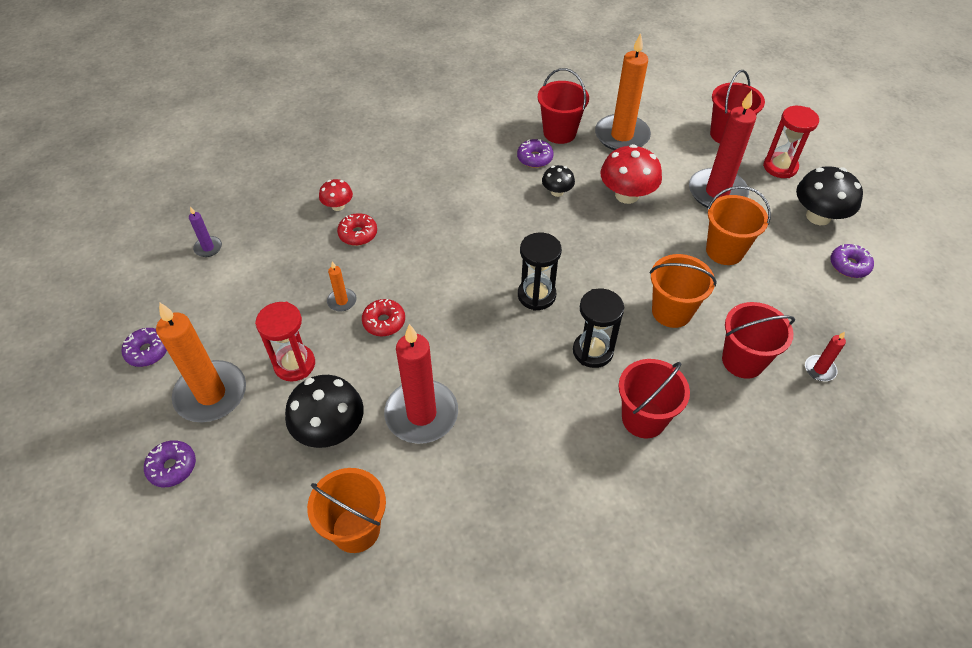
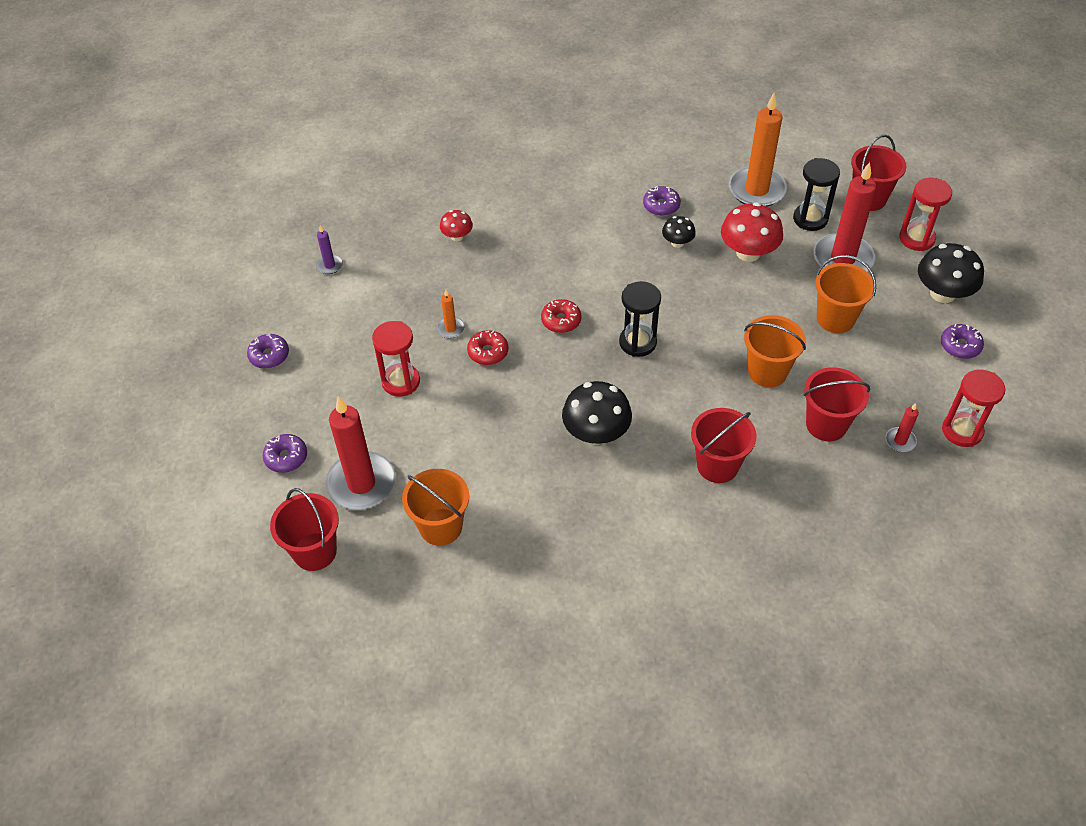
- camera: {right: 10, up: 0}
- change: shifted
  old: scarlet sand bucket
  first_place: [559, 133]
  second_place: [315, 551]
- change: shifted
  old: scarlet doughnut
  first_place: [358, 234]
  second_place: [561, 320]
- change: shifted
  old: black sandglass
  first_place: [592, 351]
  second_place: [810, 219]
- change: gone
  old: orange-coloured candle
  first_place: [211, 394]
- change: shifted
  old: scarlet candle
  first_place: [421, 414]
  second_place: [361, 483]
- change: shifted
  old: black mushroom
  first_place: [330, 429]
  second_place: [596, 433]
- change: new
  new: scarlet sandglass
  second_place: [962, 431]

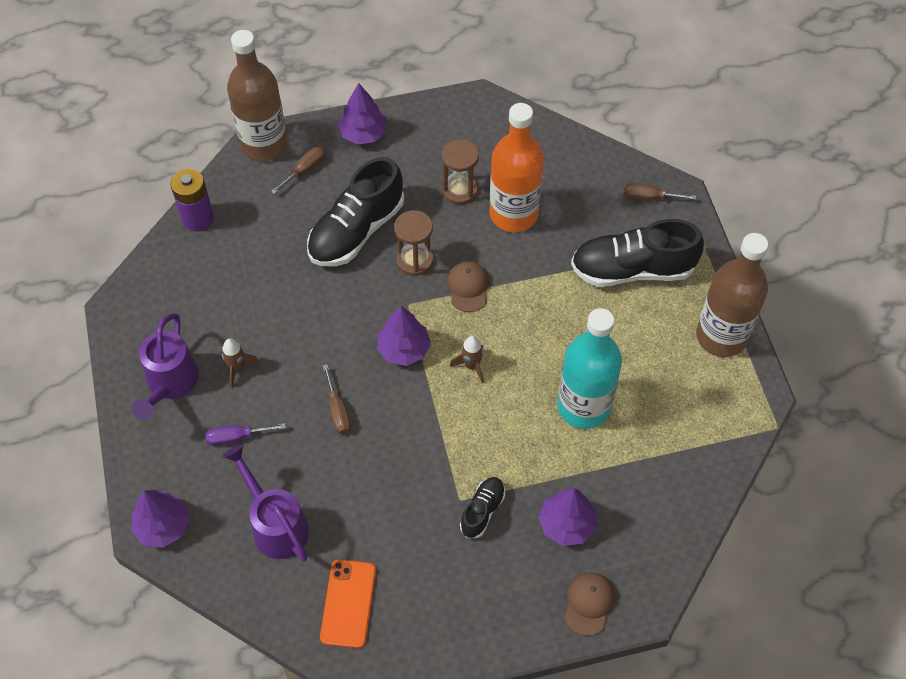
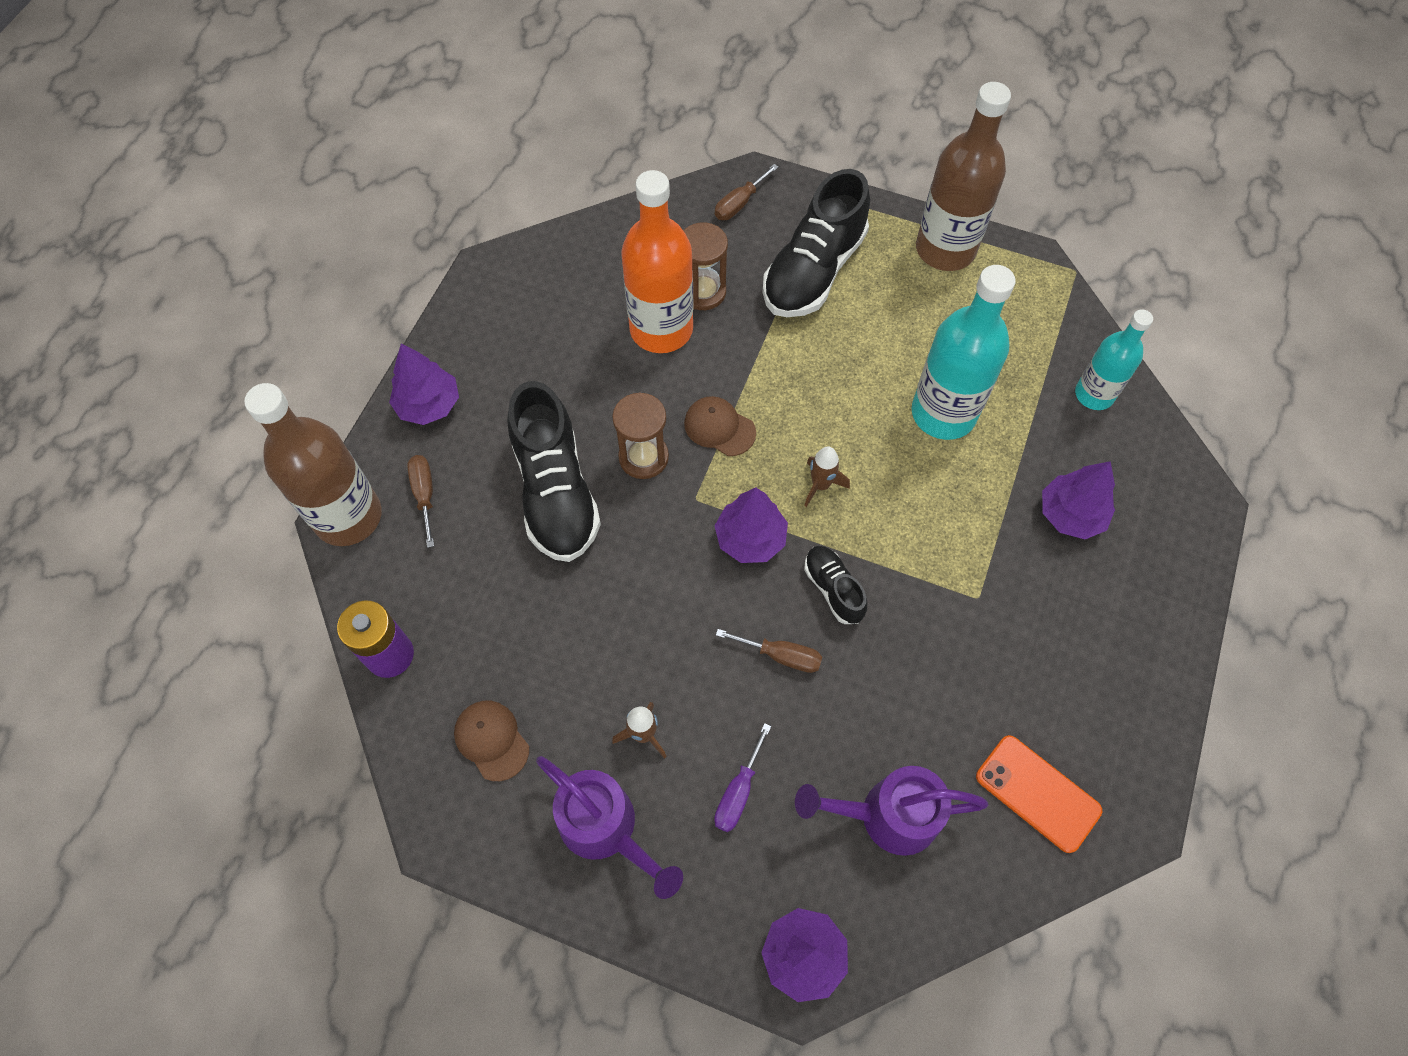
- camera: {right: -55, up: 5}
- change: shifted
  old: russet sandglass
  first_place: [460, 190]
  second_place: [703, 292]
- change: shifted
  old: black lace-up shoe
  first_place: [482, 511]
  second_place: [833, 589]
- change: shifted
  old: russet peaked cap
  first_place: [589, 603]
  second_place: [492, 740]
- change: new
  new: turquoise bottle
  second_place: [1094, 394]

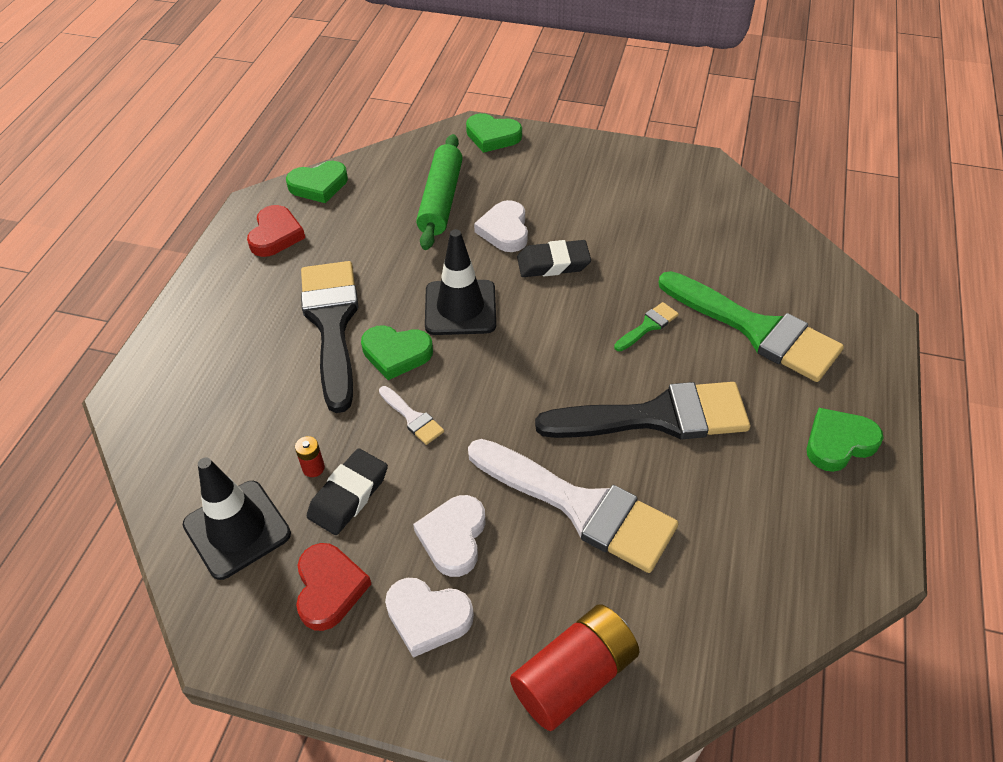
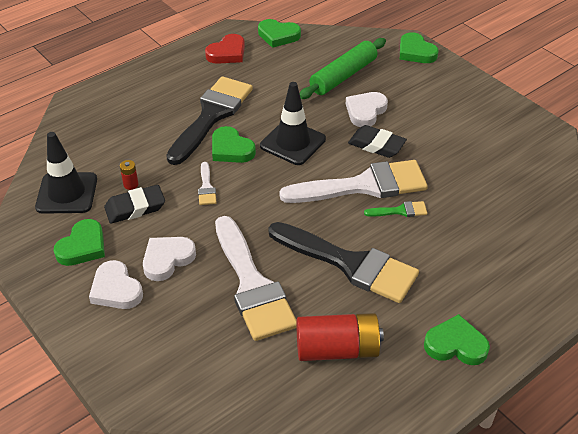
- camera: {right: 35, up: -5}
- change: gone
  old: green paint brush
  first_place: [756, 330]
- change: repainted
  old: scarlet heart shape
  new: green heart shape
  first_place: [329, 588]
  second_place: [83, 246]
- change: shifted
  old: scarlet power cell
  first_place: [574, 676]
  second_place: [337, 349]
- change: new
  new: white paint brush
  second_place: [364, 185]

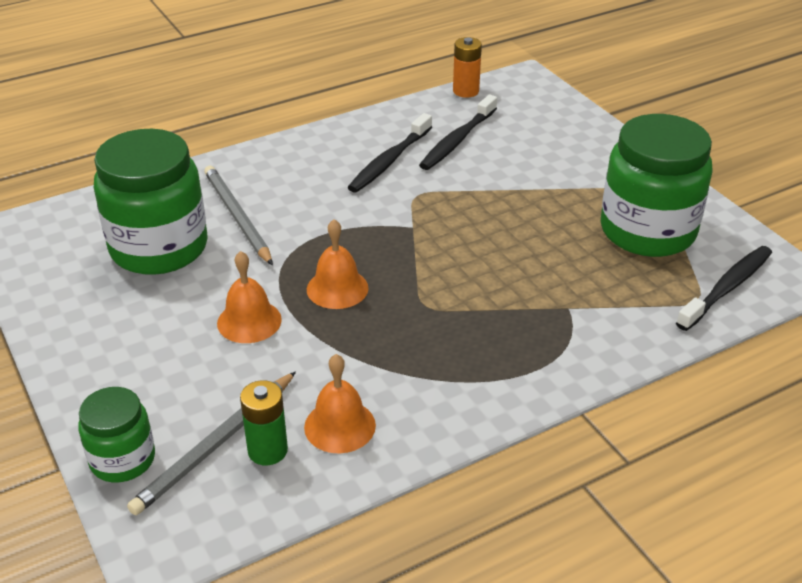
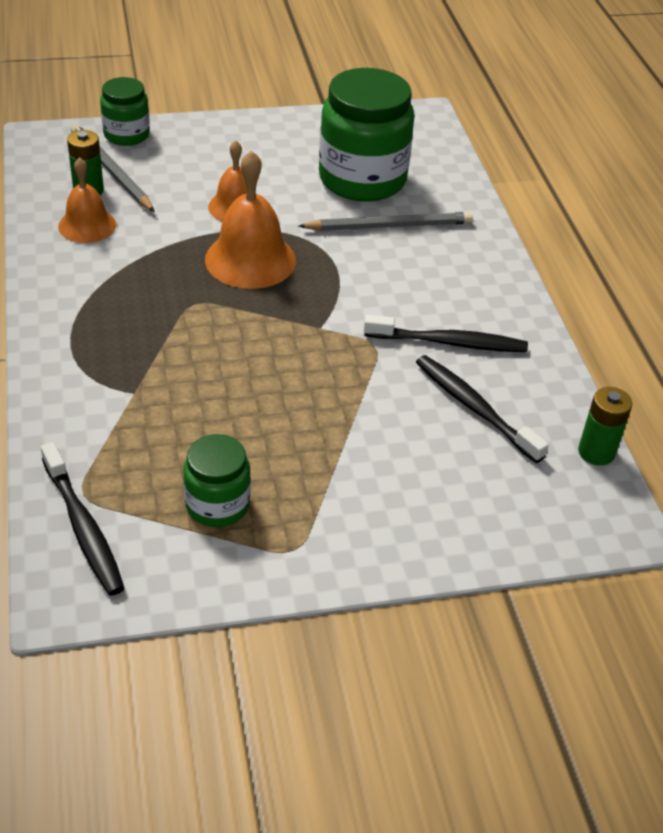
- camera: {right: 105, up: 5}
- change: repainted
  old: orange-coloured power cell
  new: green power cell
  first_place: [466, 91]
  second_place: [596, 452]
- change: rotated
  old: black tooth brush
  first_place: [389, 161]
  second_place: [449, 342]
  degrees: 135
- change: scaled
  old: green jam jar
  first_place: [647, 231]
  second_place: [217, 505]
  factor: 0.53
- change: scaled
  old: orange-coloured bell
  first_place: [337, 288]
  second_place: [250, 259]
  factor: 1.56

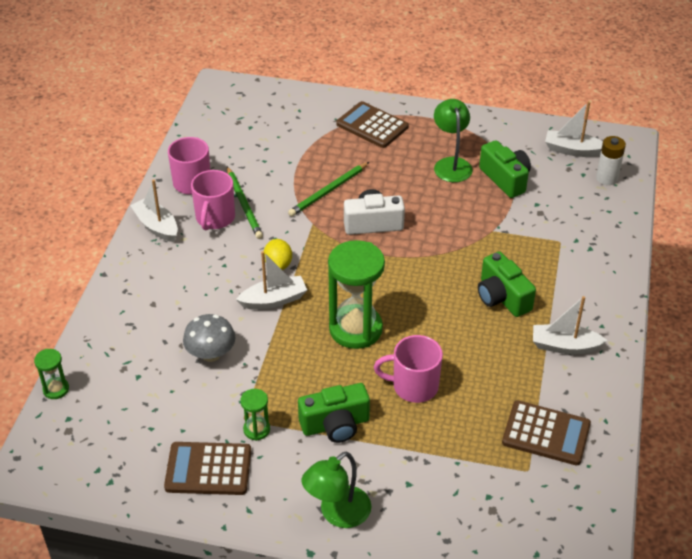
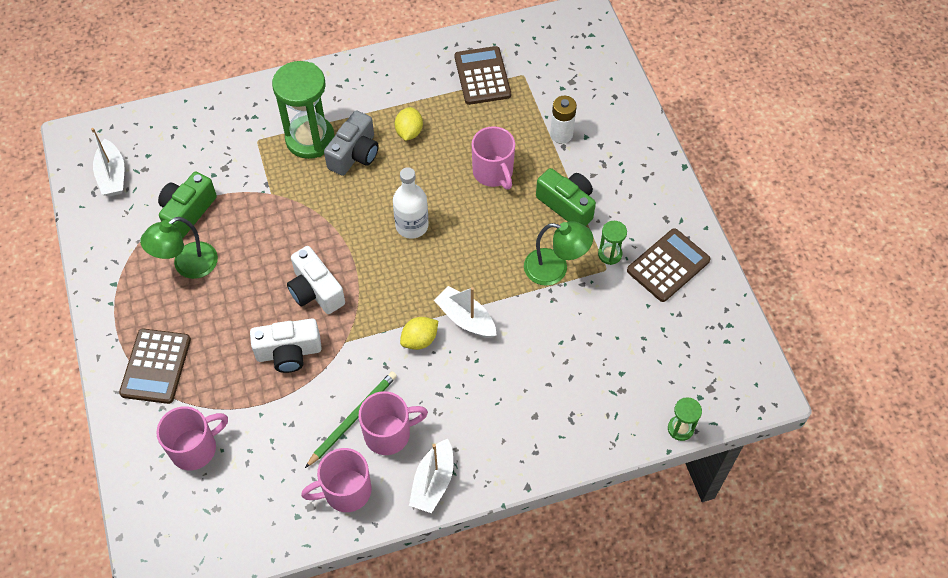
- camera: {right: -120, up: 15}
- change: shifted
  old: white power cell
  first_place: [606, 178]
  second_place: [561, 134]
- change: swapped
  old: green pencil
  new: white photo camera
  first_place: [328, 191]
  second_place: [289, 352]
- change: shifted
  old: green sandglass
  first_place: [355, 329]
  second_place: [310, 139]
- change: repainted
  old: green photo camera
  new: ash-grey photo camera
  first_place: [502, 297]
  second_place: [354, 154]
- change: gone
  old: white sailboat
  first_place: [564, 346]
- change: gone
  old: ash-grey mushroom
  first_place: [211, 354]
- change: rotated
  old: russet calculator
  first_place: [208, 469]
  second_place: [668, 265]
  degrees: -105
- change: shifted
  old: green reading lamp
  first_place: [337, 514]
  second_place: [555, 269]
- change: new
  new: golden toy lemon
  second_place: [409, 132]
- change: new
  new: white bottle
  second_place: [412, 225]
- change: new
  new: rosy coffee mug
  second_place: [195, 448]

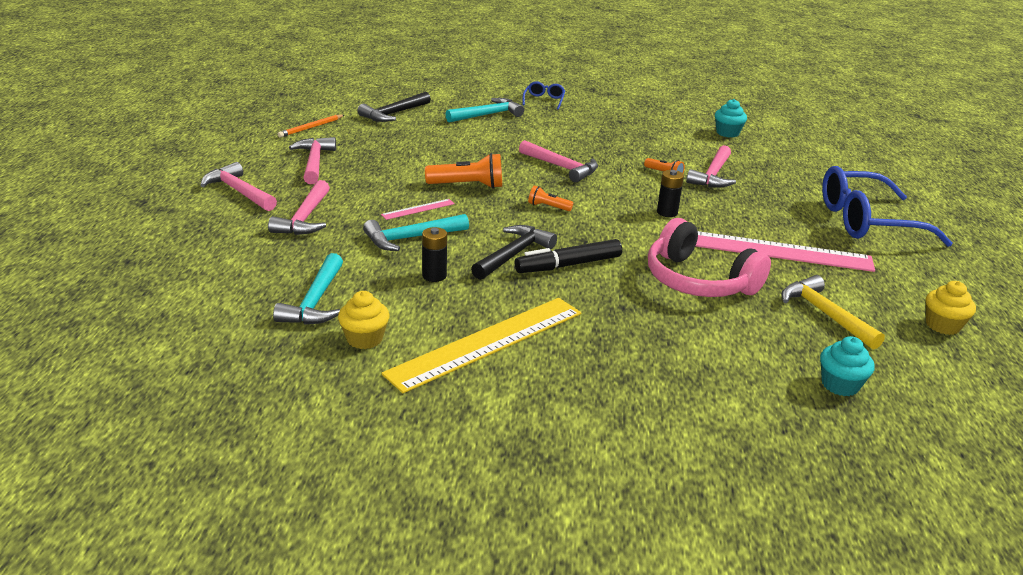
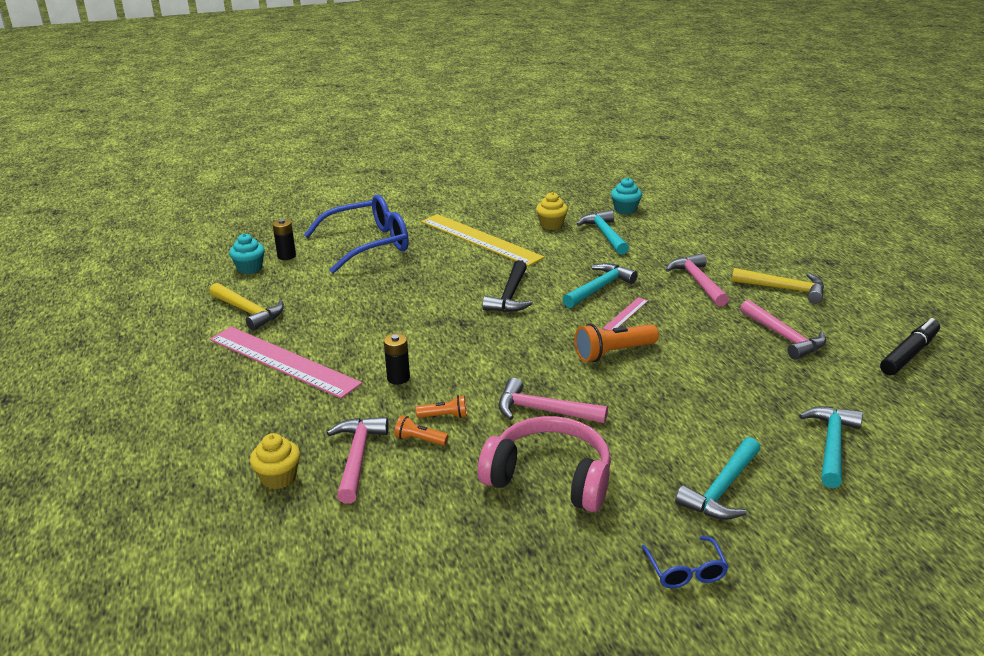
- camera: {right: 160, up: 0}
- change: repainted
  old: black hammer
  new: turquoise hammer
  first_place: [394, 114]
  second_place: [831, 445]
- change: shifted
  old: turquoise fairy cake
  first_place: [727, 133]
  second_place: [625, 209]
- change: gone
  old: orange-coloured pencil
  first_place: [311, 128]
- change: repainted
  old: rosy hammer
  new: golden hammer
  first_place: [239, 192]
  second_place: [784, 289]
- change: shifted
  old: cobalt spectacles
  first_place: [866, 221]
  second_place: [368, 244]
- change: shifted
  old: orange-coloured flashlight
  first_place: [548, 207]
  second_place: [444, 416]
- change: shifted
  old: rosy headset
  first_place: [698, 281]
  second_place: [549, 478]
- change: shifted
  old: black power cell
  first_place: [434, 276]
  second_place: [286, 256]
- change: rotated
  old: rosy straightedge
  first_place: [776, 251]
  second_place: [283, 361]
  degrees: 45
- change: shifted
  old: black felt pen
  first_place: [568, 265]
  second_place: [908, 354]
- change: shifted
  old: golden fairy cake
  first_place: [942, 325]
  second_place: [278, 478]
- change: rotated
  old: golden straightedge
  first_place: [487, 342]
  second_place: [480, 239]
  degrees: -75

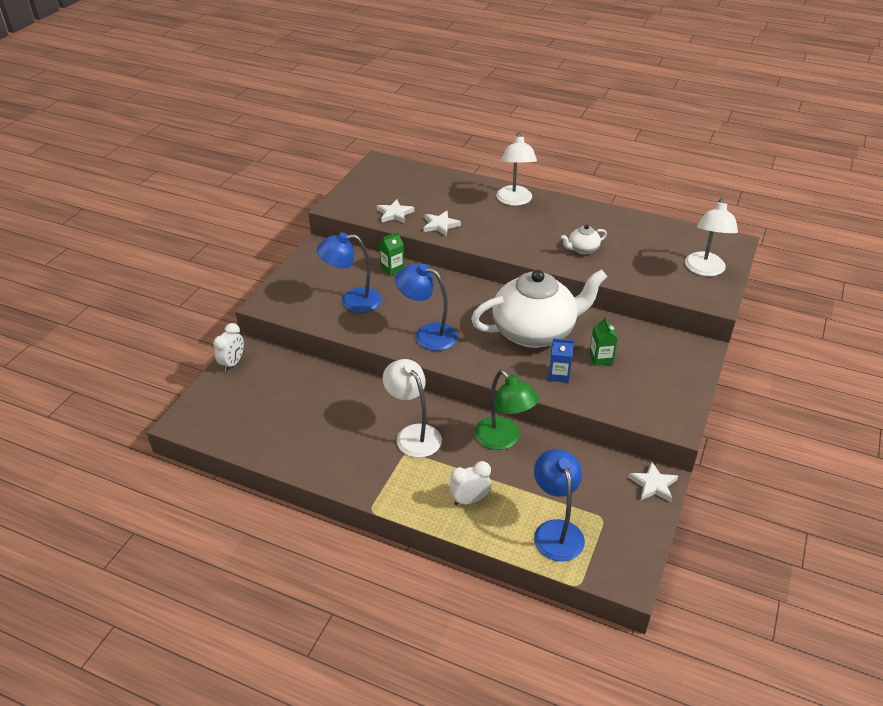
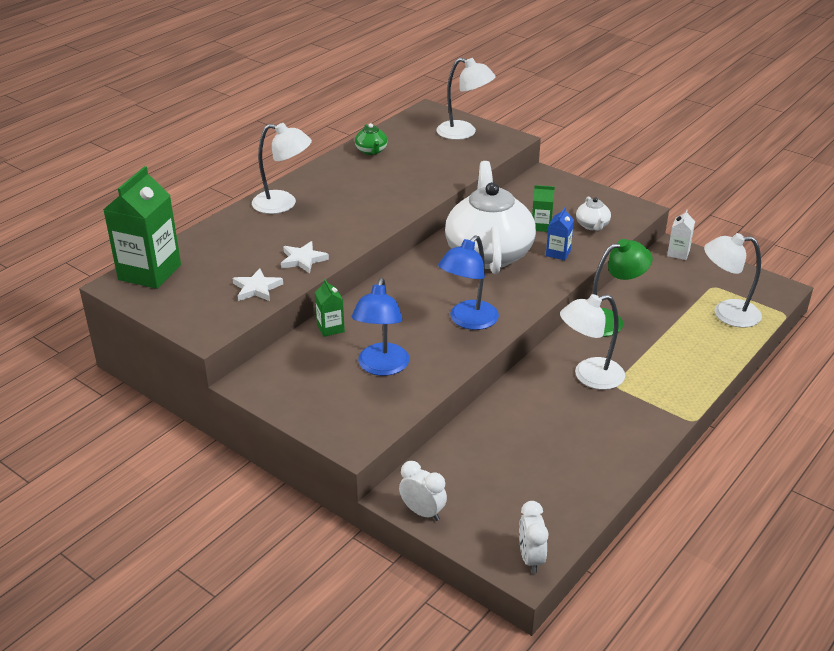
- camera: {right: -75, up: -5}
- change: shifted
  old: white teapot
  first_place: [582, 249]
  second_place: [592, 225]
- change: repainted
  old: cobalt reading lamp
  new: white reading lamp
  first_place: [556, 531]
  second_place: [727, 313]
- change: shifted
  old: white bedside clock
  first_place: [469, 500]
  second_place: [531, 558]
- change: swapped
  old: white star
  new: white juice carton
  first_place: [653, 485]
  second_place: [678, 253]
- change: new
  new: green teapot
  second_place: [371, 151]
- change: new
  new: green juice carton
  second_place: [149, 272]

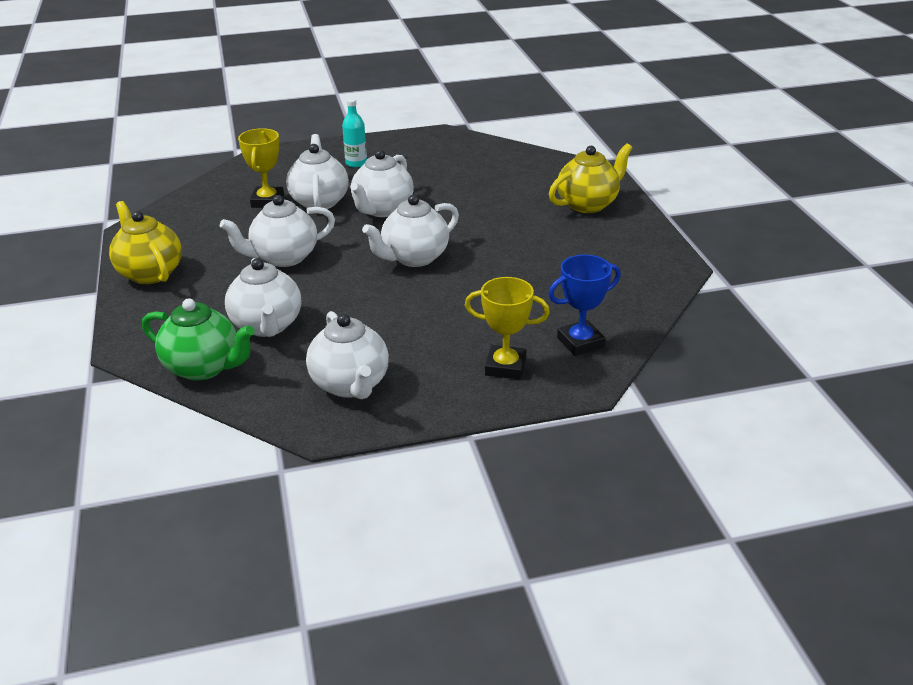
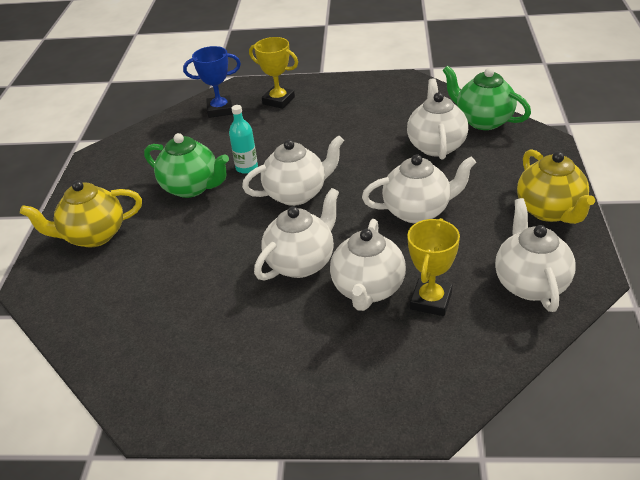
- camera: {right: -160, up: 5}
- change: shifted
  old: turquoise bottle
  first_place: [356, 163]
  second_place: [246, 168]
- change: shifted
  old: white teapot
  first_place: [350, 385]
  second_place: [530, 284]
- change: new
  new: green teapot
  second_place: [192, 187]

